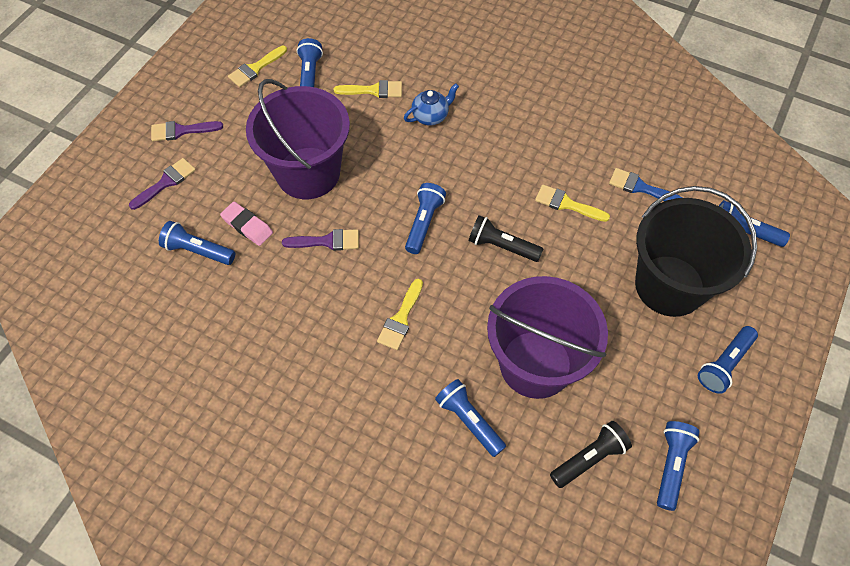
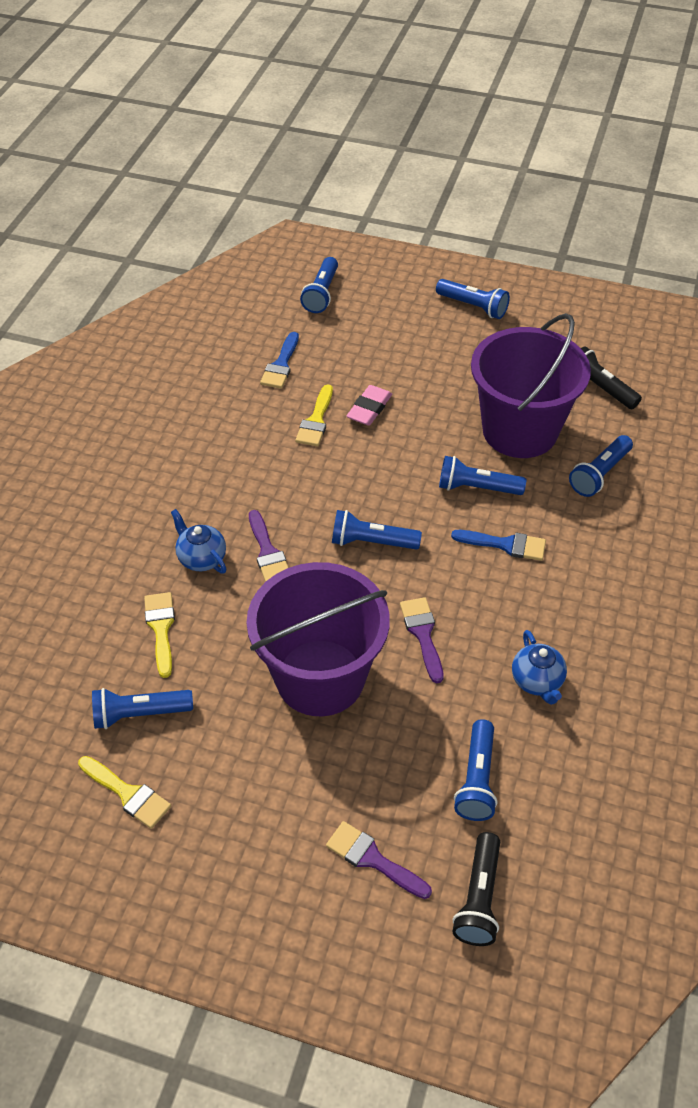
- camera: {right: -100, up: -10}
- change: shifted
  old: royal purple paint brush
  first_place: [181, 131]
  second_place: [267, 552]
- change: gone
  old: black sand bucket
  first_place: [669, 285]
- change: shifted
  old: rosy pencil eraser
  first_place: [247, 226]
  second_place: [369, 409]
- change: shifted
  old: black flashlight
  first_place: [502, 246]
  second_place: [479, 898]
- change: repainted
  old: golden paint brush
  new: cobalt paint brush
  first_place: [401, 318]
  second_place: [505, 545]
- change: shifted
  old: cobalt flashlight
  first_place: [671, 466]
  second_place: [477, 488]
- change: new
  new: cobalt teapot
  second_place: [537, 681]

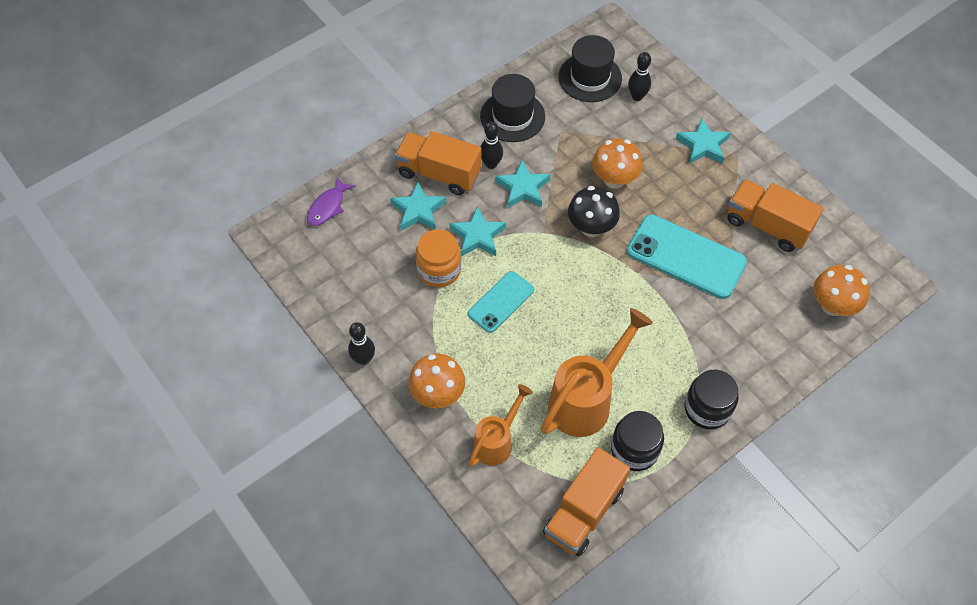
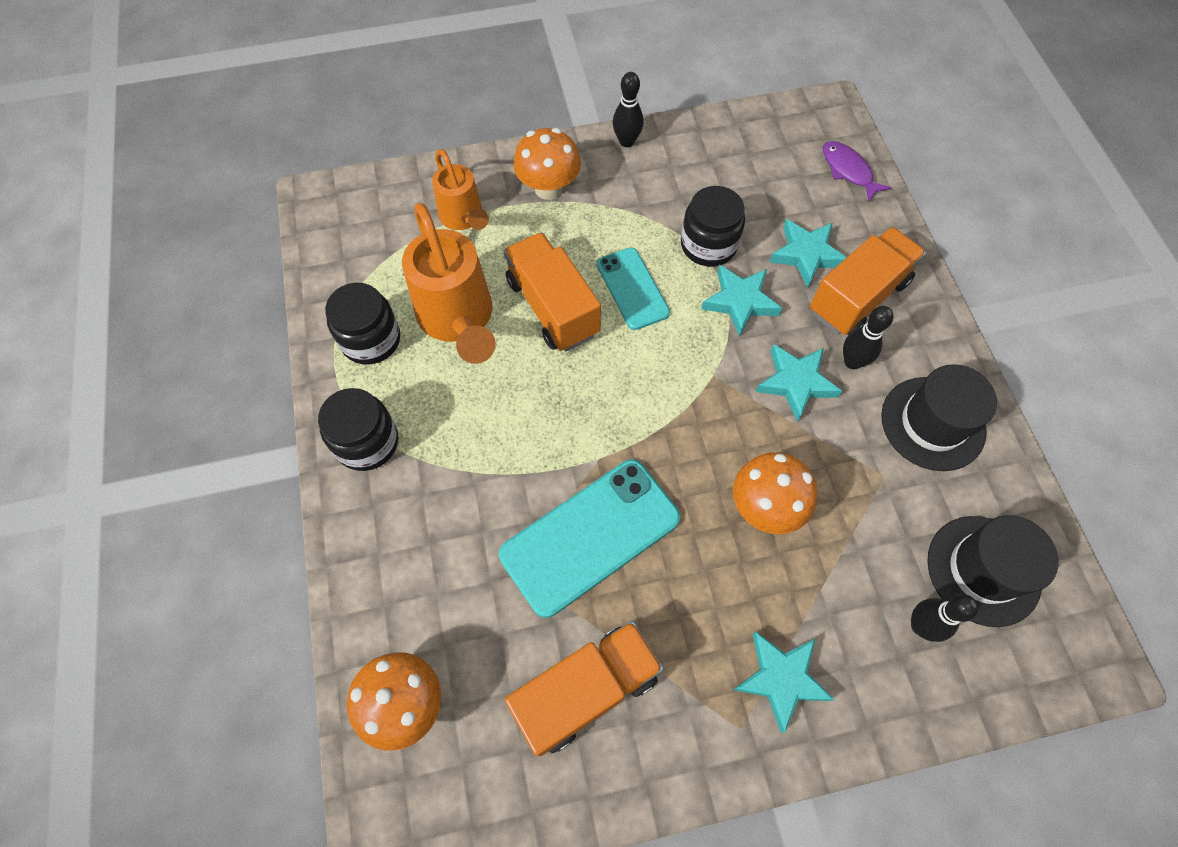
- camera: {right: 115, up: 5}
- change: gone
  old: black mushroom
  first_place: [591, 227]
- change: repainted
  old: orange-coloured jam jar
  new: black jam jar
  first_place: [439, 269]
  second_place: [708, 245]
- change: shifted
  old: orange-coloured lorry
  first_place: [583, 512]
  second_place: [552, 307]

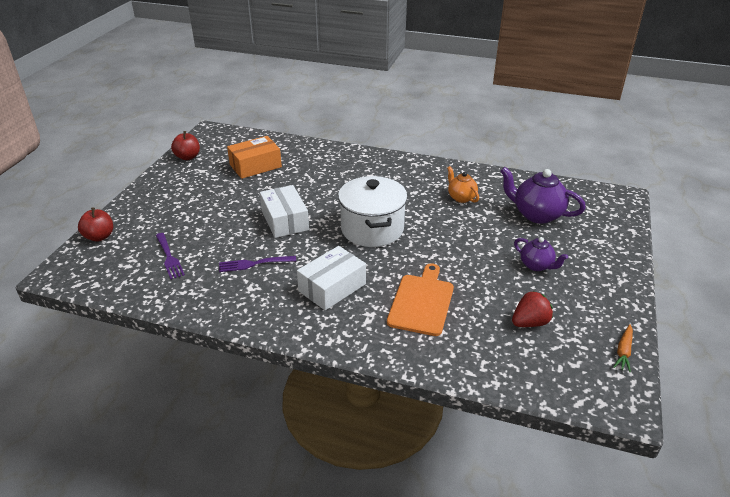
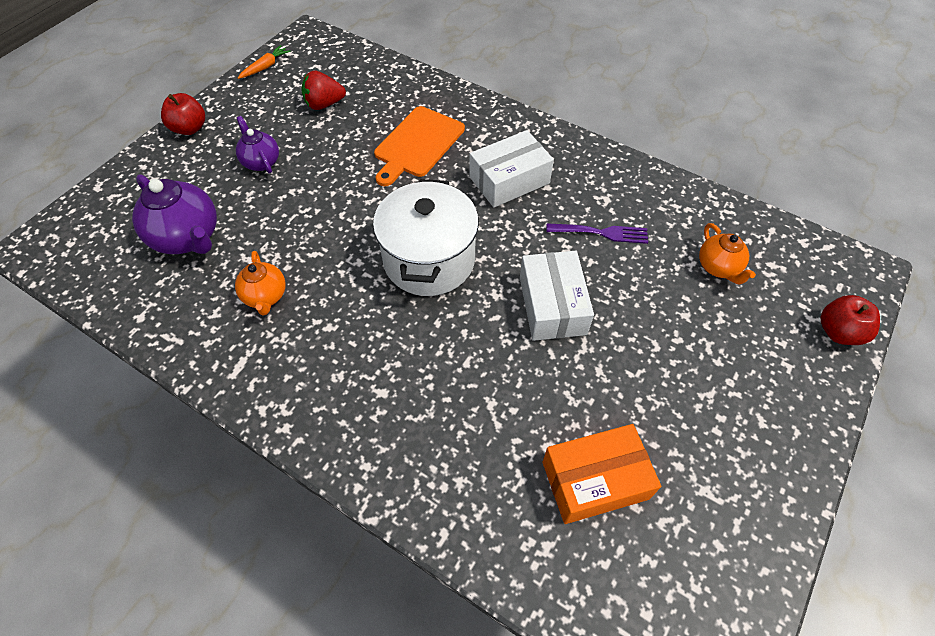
- camera: {right: -165, up: 20}
- change: shifted
  old: scarlet apple
  first_place: [187, 157]
  second_place: [190, 128]
- change: swapped
  old: royal purple table fork
  new: orange-coloured teapot
  first_place: [169, 257]
  second_place: [718, 267]

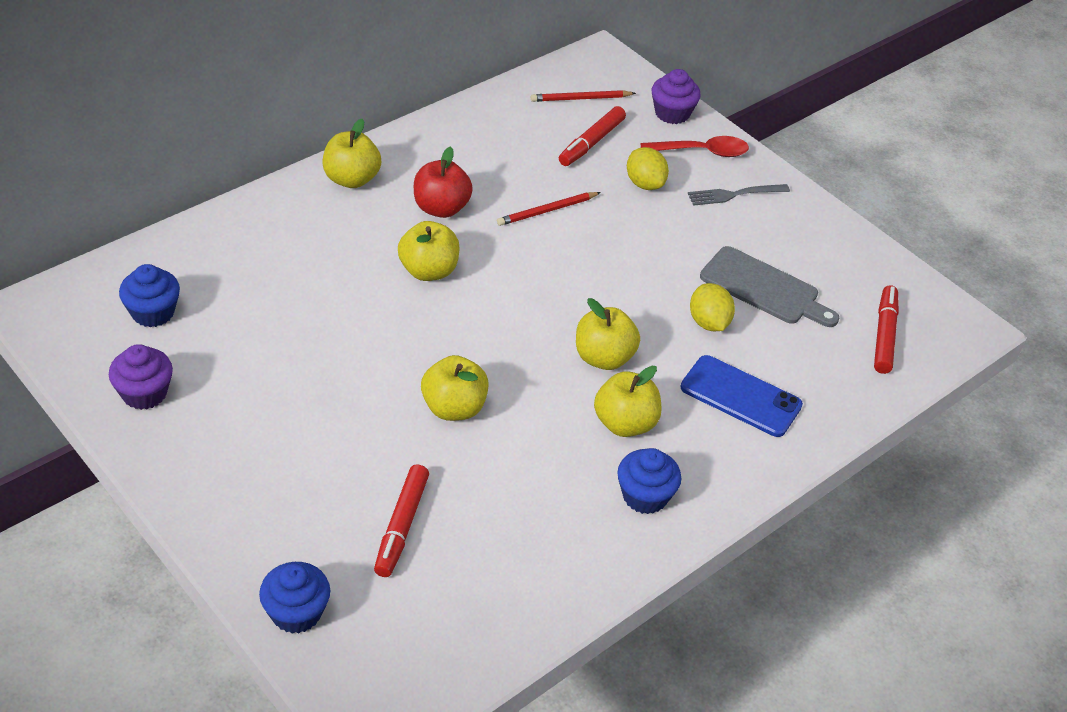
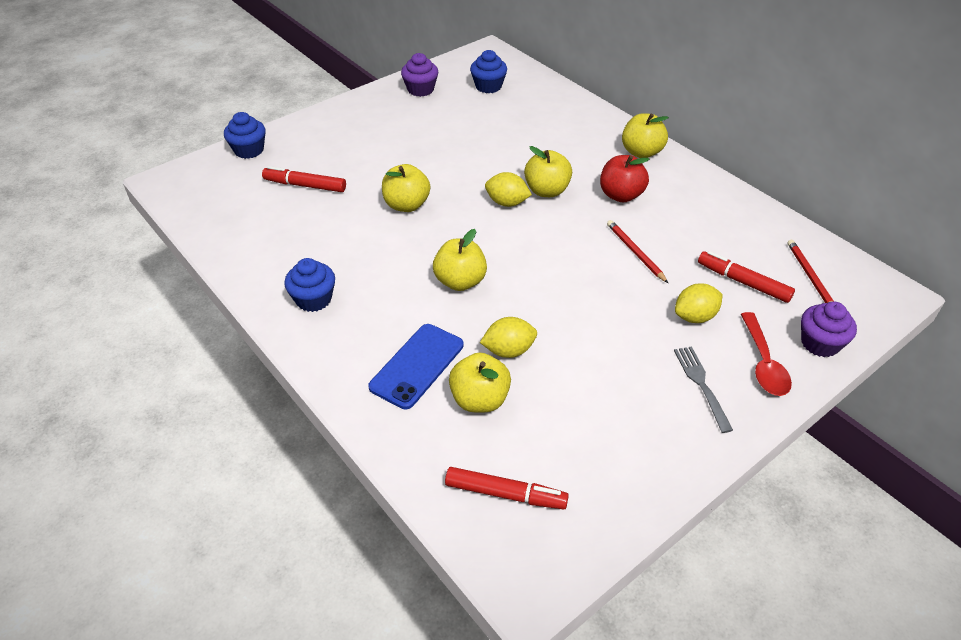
- camera: {right: 95, up: 0}
- change: gone
  old: ash-grey cutting board
  first_place: [764, 288]
- change: shifted
  old: golden apple
  first_place: [625, 423]
  second_place: [479, 400]
- change: new
  new: golden toy lemon
  second_place: [507, 203]

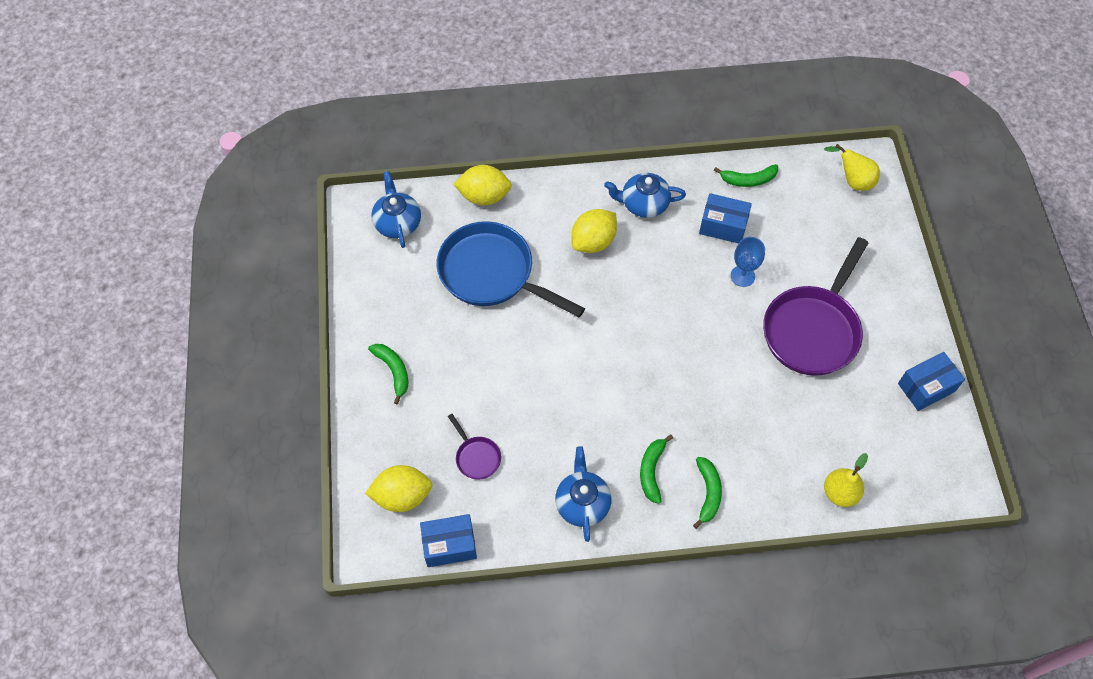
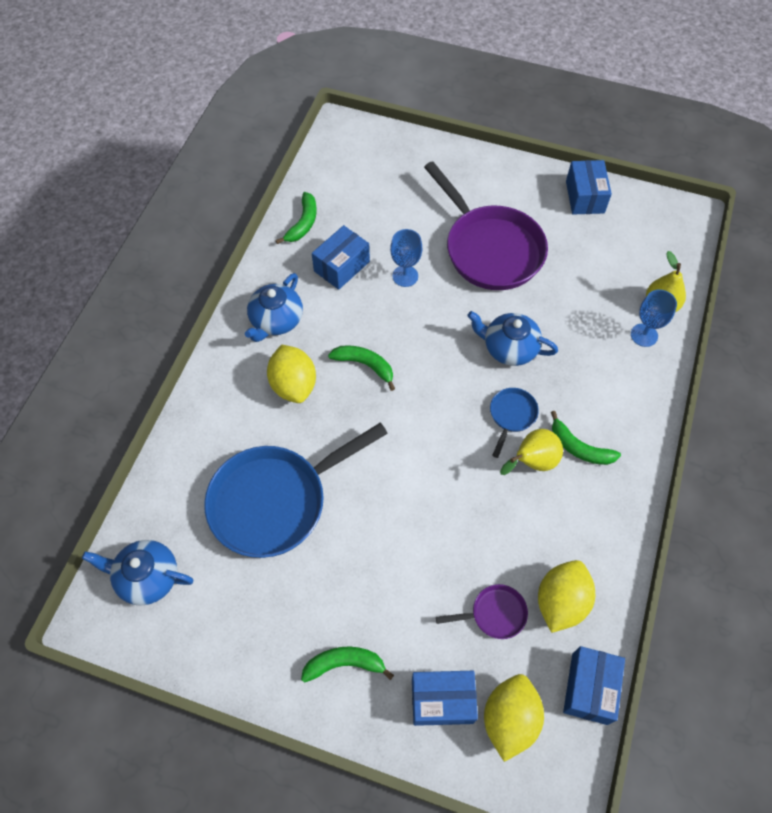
- camera: {right: -65, up: 0}
- change: shifted
  old: golden pear fruit
  first_place: [853, 181]
  second_place: [532, 462]
- change: shifted
  old: golden toy lemon
  first_place: [484, 196]
  second_place: [561, 602]
- change: shifted
  old: cobalt teapot
  first_place: [582, 503]
  second_place: [509, 348]
- change: shifted
  old: green banana
  first_place: [708, 493]
  second_place: [365, 365]
- change: new
  new: cobalt chalice
  second_place: [644, 335]
- change: new
  new: cobalt skillet
  second_place: [511, 416]
- change: new
  new: cobalt parcel
  second_place: [442, 700]

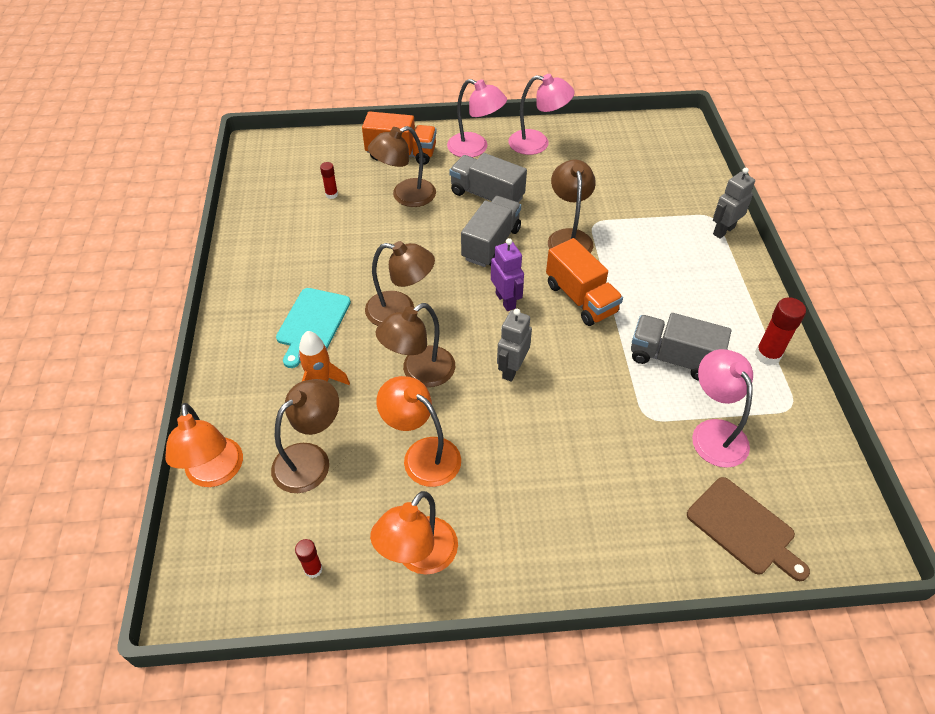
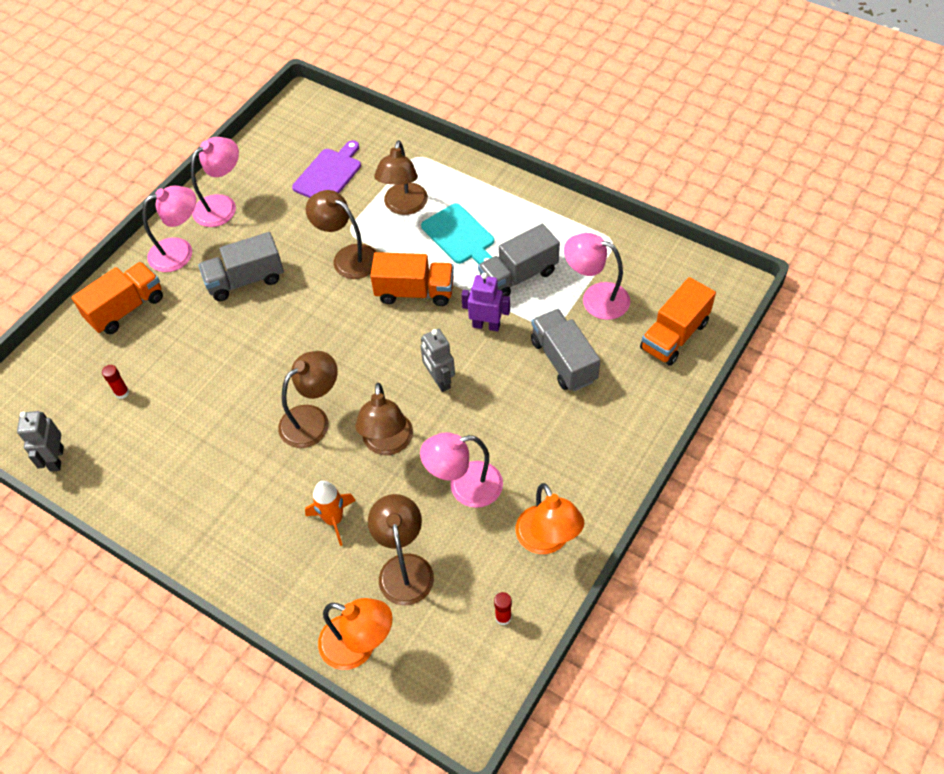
- camera: {right: -50, up: 5}
- change: shifted
  old: russet reading lamp
  first_place: [405, 196]
  second_place: [404, 206]
- change: shifted
  old: ash-grey robot
  first_place: [723, 230]
  second_place: [56, 459]
- change: shifted
  old: ash-grey lorry
  first_place: [491, 244]
  second_place: [563, 361]
- change: shifted
  old: royal purple robot
  first_place: [506, 301]
  second_place: [486, 325]
- change: shifted
  old: turquoise cutting board
  first_place: [312, 323]
  second_place: [460, 236]
- change: gone
  old: scarlet glue
  first_place: [767, 355]
- change: repainted
  old: orange-coloured reading lamp
  new: rosy reading lamp
  first_place: [422, 454]
  second_place: [464, 487]
- change: swapped
  old: russet cutting board
  new: orange-coloured lorry
  first_place: [744, 528]
  second_place: [674, 336]
- change: new
  new: royal purple cutting board
  second_place: [329, 174]

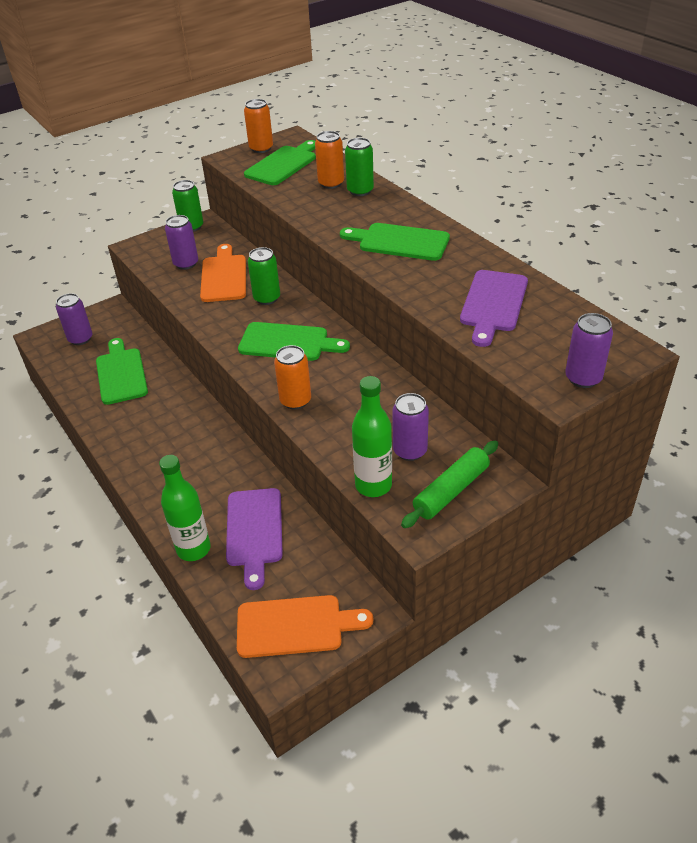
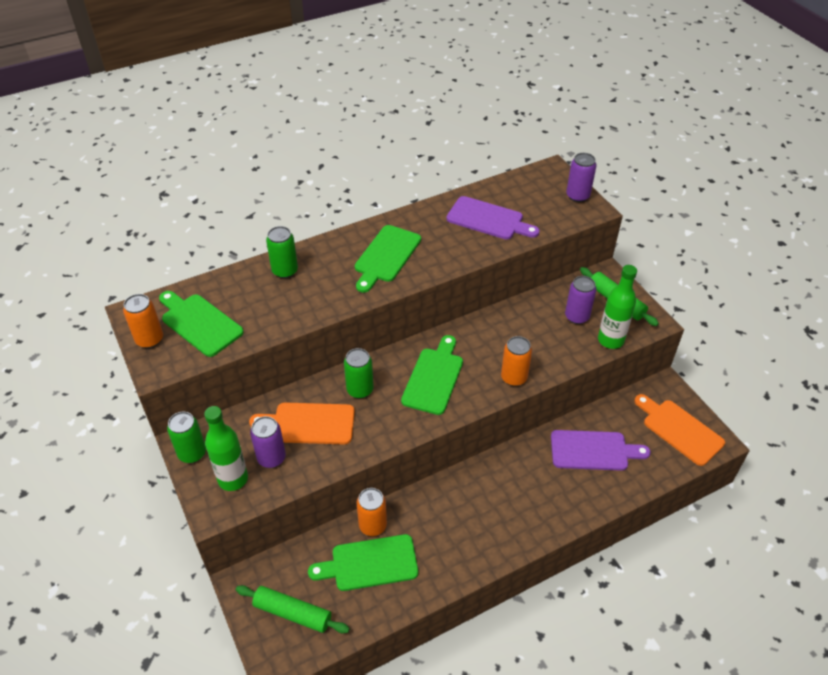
- camera: {right: -85, up: 5}
- change: shifted
  old: orange-coloured soda can
  first_place: [331, 183]
  second_place: [372, 525]
- change: swapped
  old: royal purple soda can
  new: green dough roller
  first_place: [80, 339]
  second_place: [292, 613]
- change: shifted
  old: green bottle
  first_place: [193, 549]
  second_place: [233, 479]
- change: rotated
  old: orange-coloured cutting board
  first_place: [295, 626]
  second_place: [679, 430]
  degrees: -45

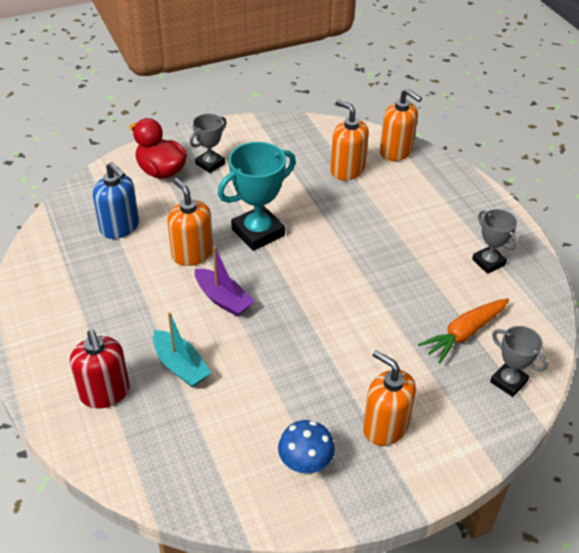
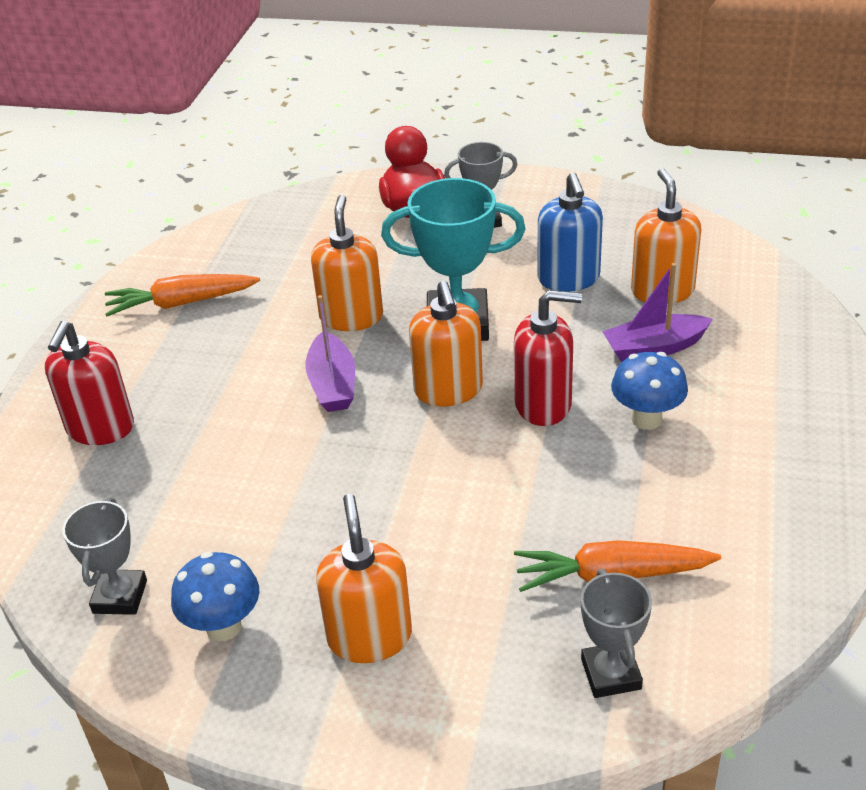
- camera: {right: 40, up: -5}
- change: shifted
  old: orange-coloured pump bottle
  first_place: [396, 151]
  second_place: [448, 390]
- change: shifted
  old: cobalt pump bottle
  first_place: [120, 227]
  second_place: [568, 279]
- change: shifted
  old: ash-grey trophy
  first_place: [488, 262]
  second_place: [120, 596]
- change: gone
  old: turquoise sailboat
  first_place: [180, 366]
- change: new
  new: royal purple sailboat
  second_place: [654, 348]
- change: new
  new: orange-coloured toy carrot
  second_place: [181, 303]
- change: new
  new: scarlet pump bottle
  second_place: [543, 404]
- change: new
  new: cobalt mushroom
  second_place: [646, 419]

